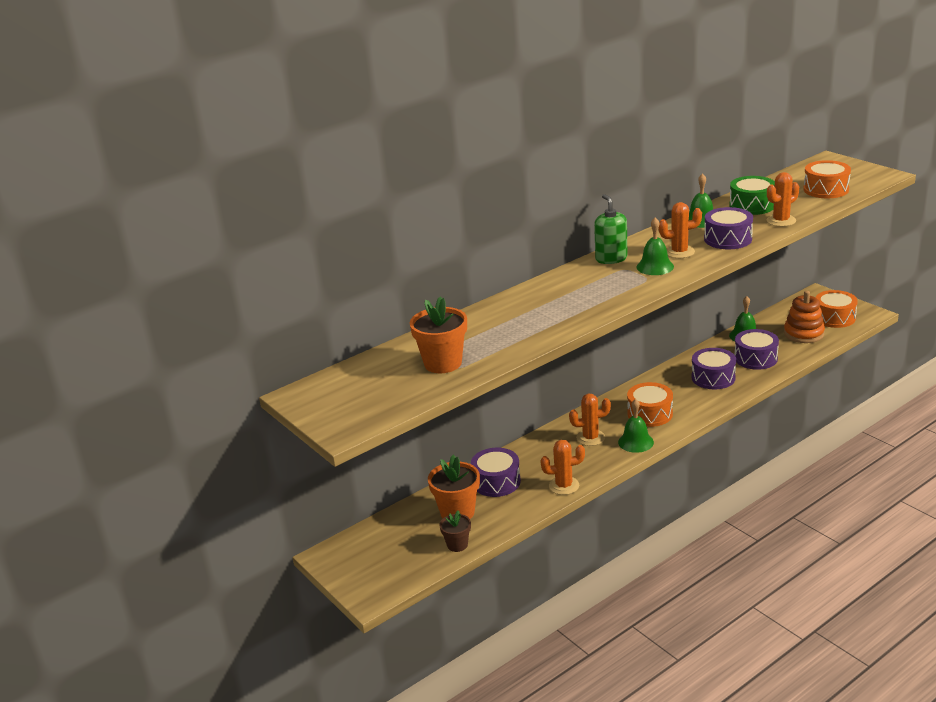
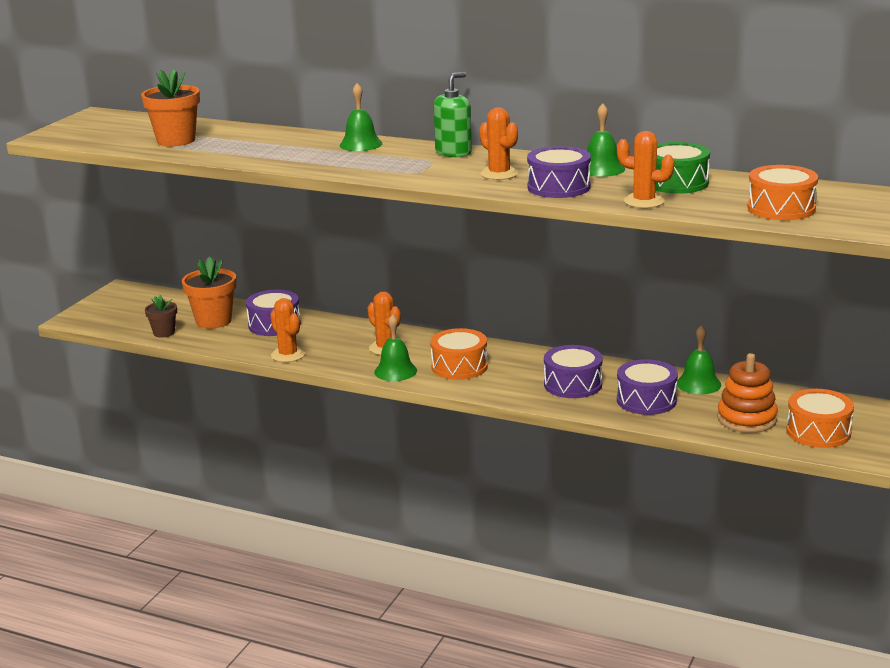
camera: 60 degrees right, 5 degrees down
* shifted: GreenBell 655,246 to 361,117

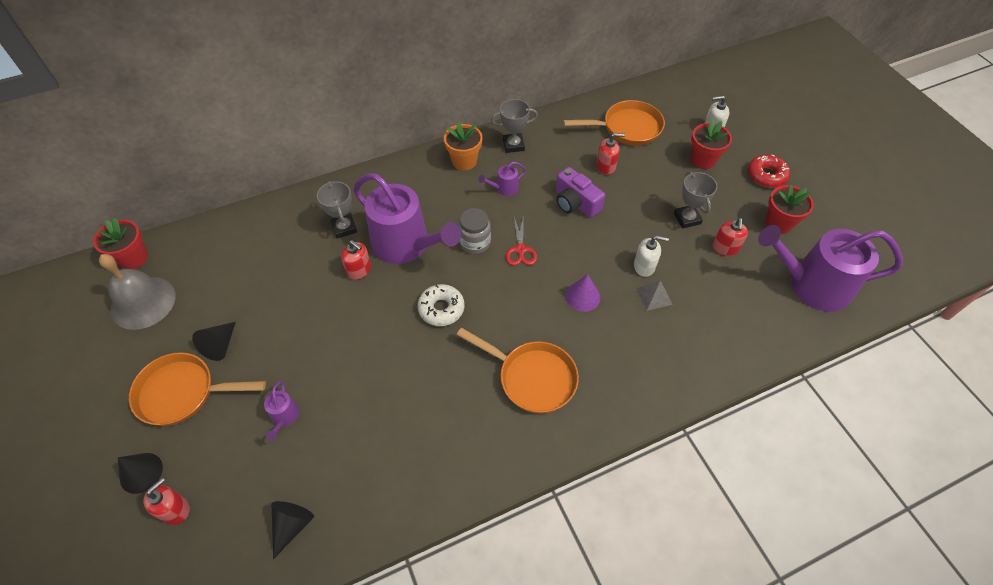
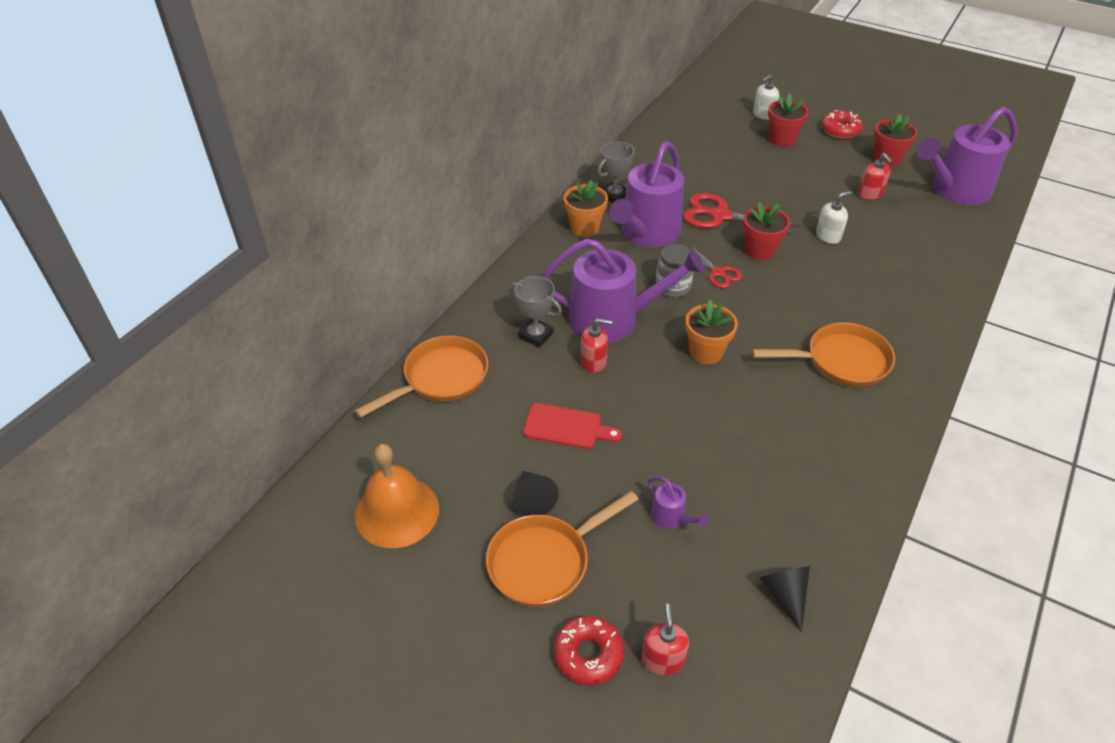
camera: 35 degrees left, 10 degrees down
* shifted: OrangePan 614,123 to 422,377
* repainted: GreyBell 137,292 to OrangeBell 397,496
* new: RedCuttingBoard 572,426
* swapped: BlackCone 140,473 to RedDonut 589,650
* scaled: PurpleWateringCan 502,179 = 647,194 x2.41
* swapped: PurpleCamera 580,192 to RedScissors 742,214
* swapped: WhiteDonut 441,305 to OrangeFlowerPot 711,332
* shifted: RedFlowerPot 120,243 to 766,231
* gone: PurpleCone 582,293
* gone: RedSoapDispenser 610,154
* gone: GreyPyramid 654,296
* gone: GreyTrophy 696,200

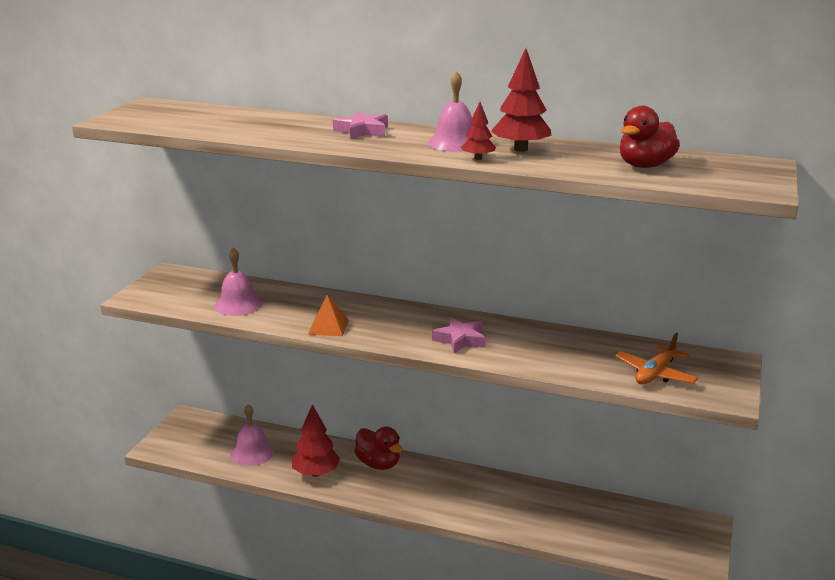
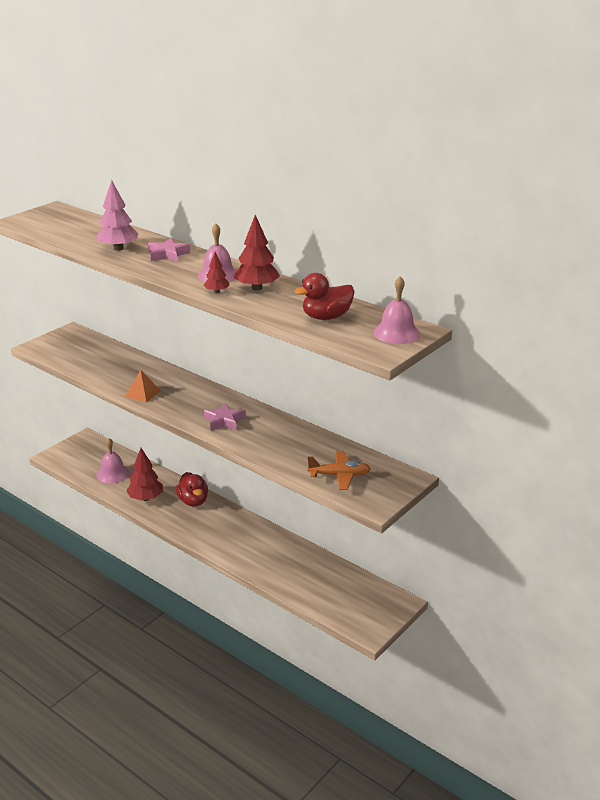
camera: 20 degrees right, 5 degrees up
* new: PinkTree 117,215
* rotated: OrangePlane 656,359 = 339,470 150 degrees counterclockwise
* shifted: PinkBell 238,282 to 396,310

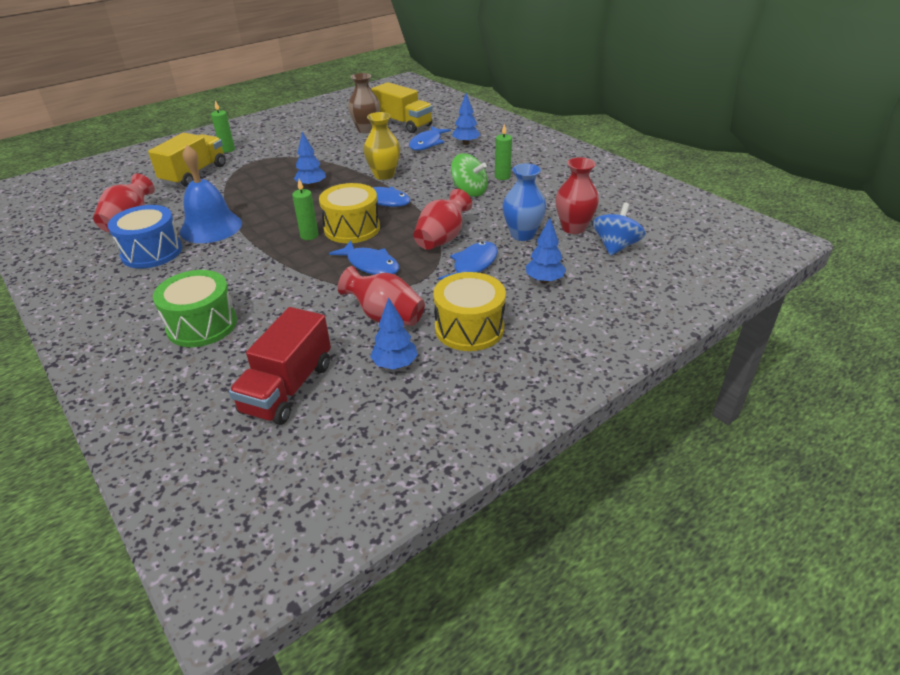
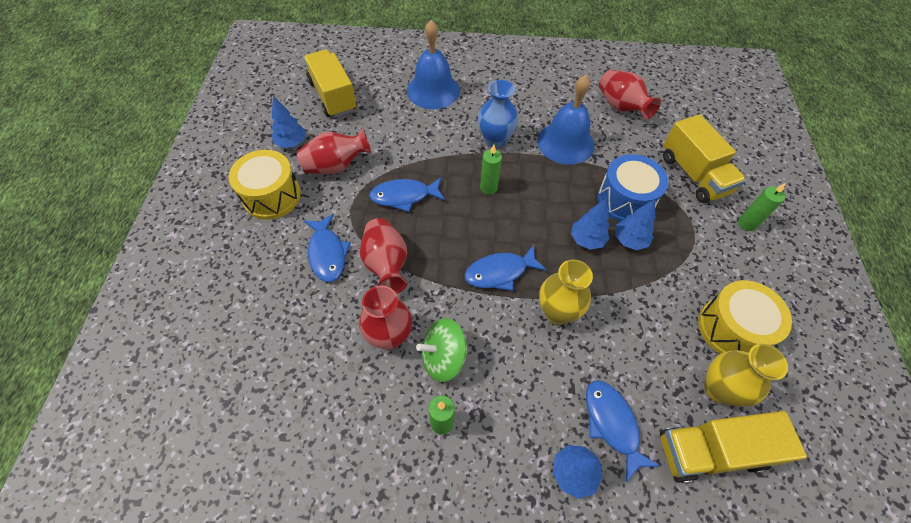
camera: 130 degrees right, 20 degrees up
* repainted: RedTruck 280,366 to YellowTruck 330,83
* shifted: RedVase 577,195 to 385,318
* swapped: GreenDrum 195,308 to BlueBell 433,64
* shifted: BlueVase 524,202 to 498,114
* shifted: BlueDrum 145,237 to 632,188
* shifted: BlueTree 545,250 to 635,225
* shifted: YellowDrum 349,213 to 745,317
* repainted: BrownVase 364,103 to YellowVase 746,375
* gone: BlueSpinningTop 619,229

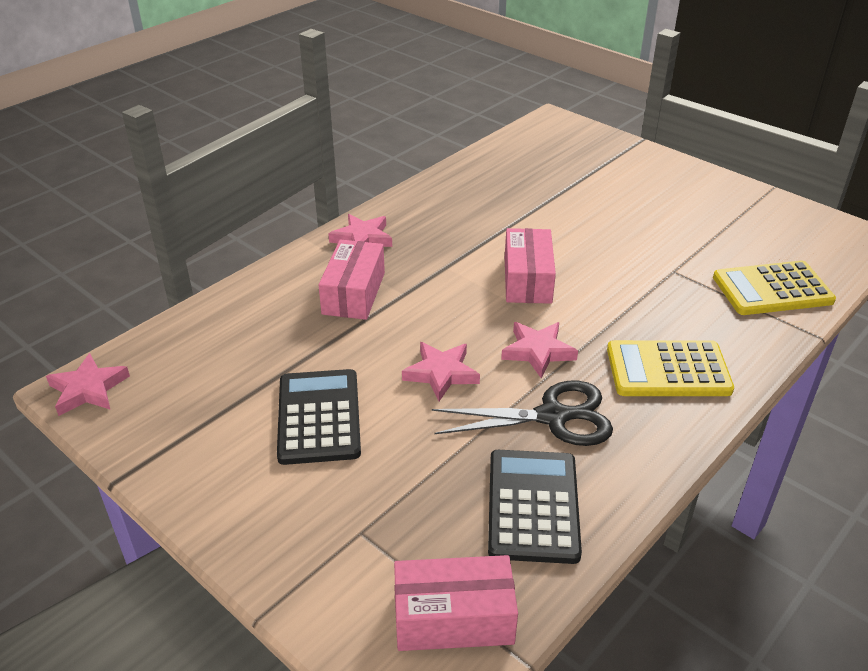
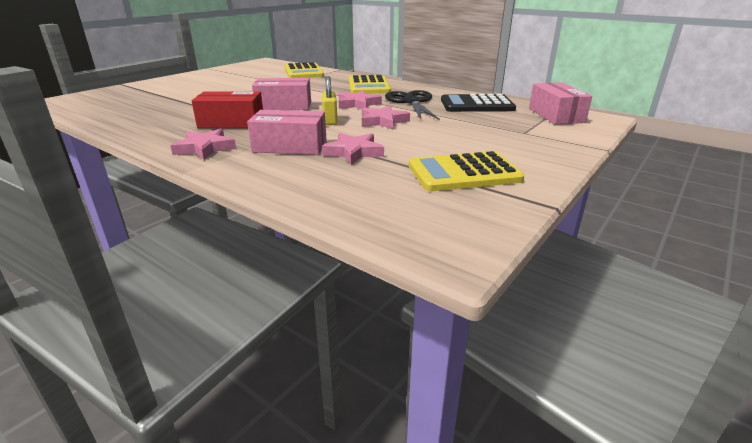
camera: 95 degrees left, 10 degrees down
* new: RedBox 227,110
* new: YellowPadlock 330,100
* shifted: PinkStar 88,384 to 353,149
* new: YellowCalculator 466,171
* gone: BlackCalculator 319,417

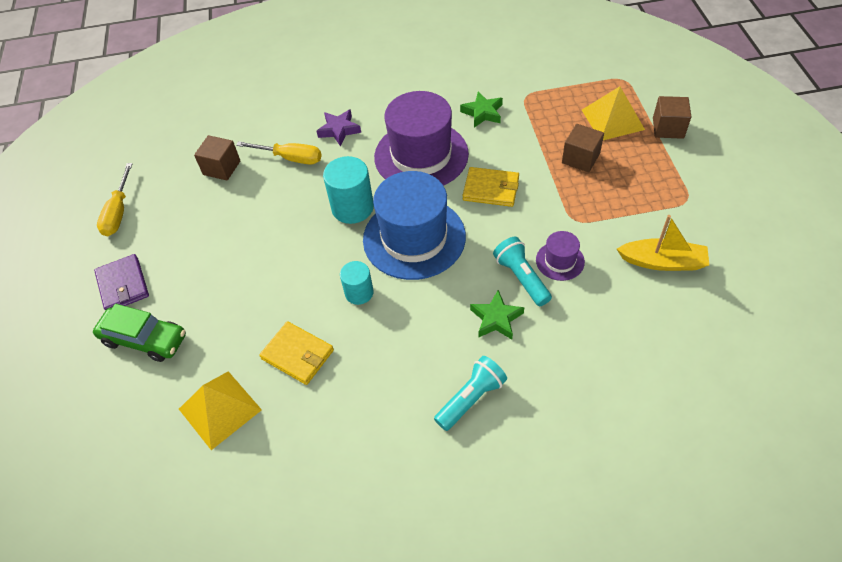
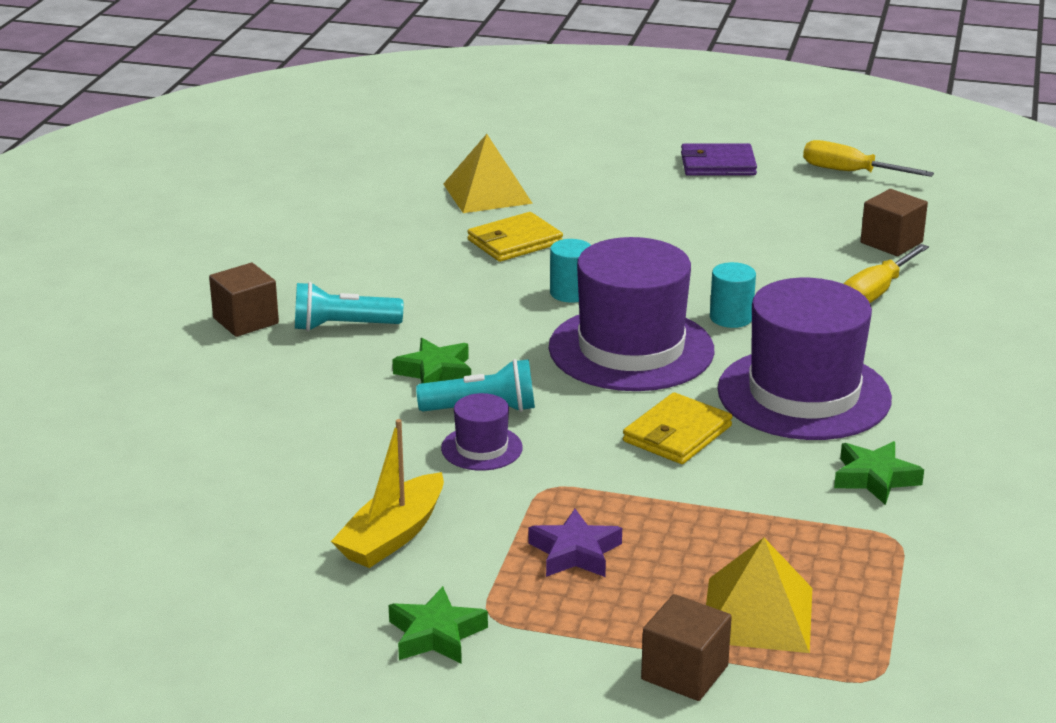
camera: 110 degrees right, 25 degrees down
* shifted: BrownCube 583,148 to 244,300
* rotated: TurquoiseFlashlight 470,393 = 349,306 105 degrees clockwise
* new: GreenStar 438,625
* shifted: PurpleStar 339,127 to 575,543
* repainted: BlueHat 414,225 to PurpleHat 631,314
* scaled: TurquoiseCylinder 348,190 = 733,295 x0.62
* gone: GreenCar 139,333

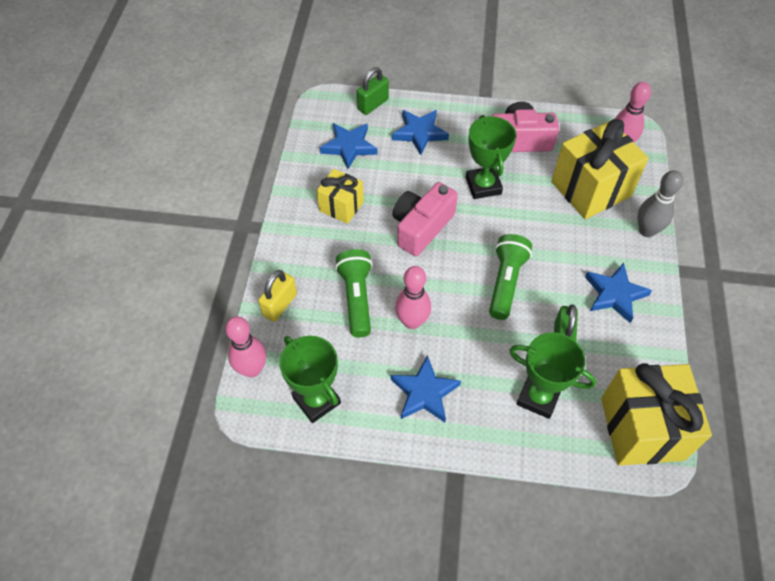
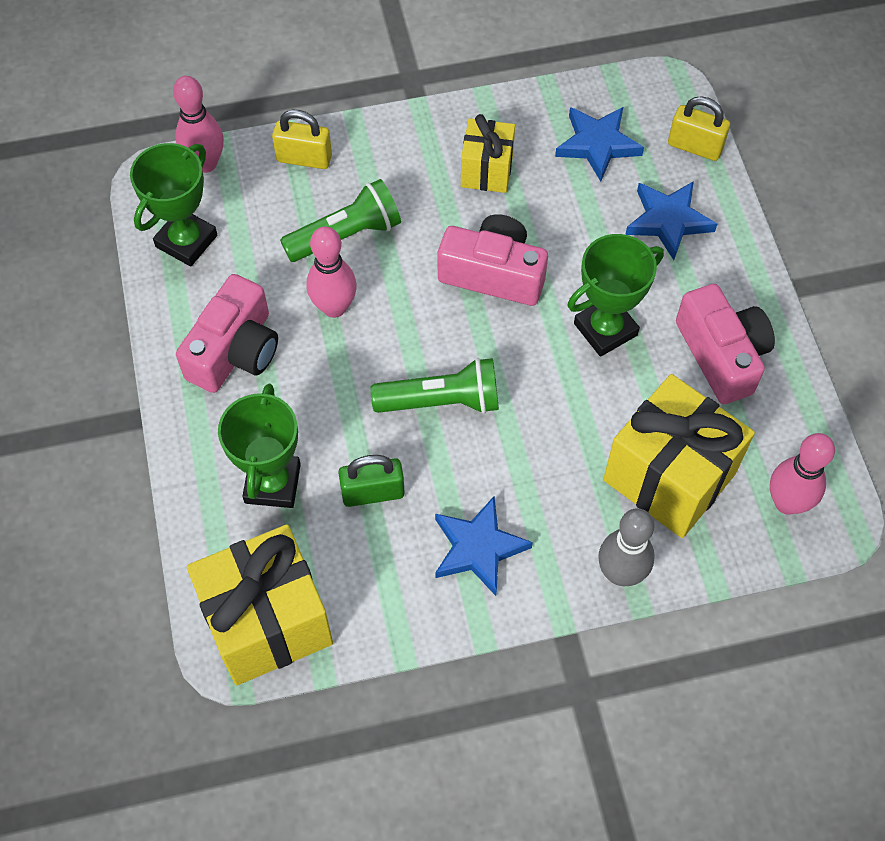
camera: 70 degrees right, 5 degrees up
* swapped: BlueStar 426,388 to PinkCamera 227,333
* repainted: GreenPadlock 373,91 to YellowPadlock 699,128

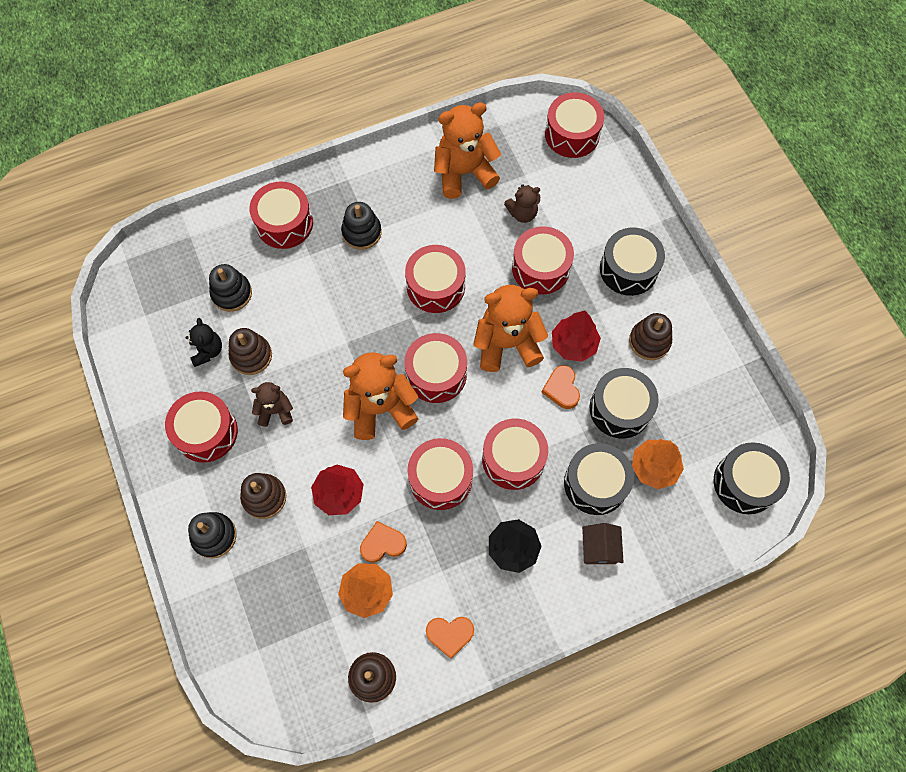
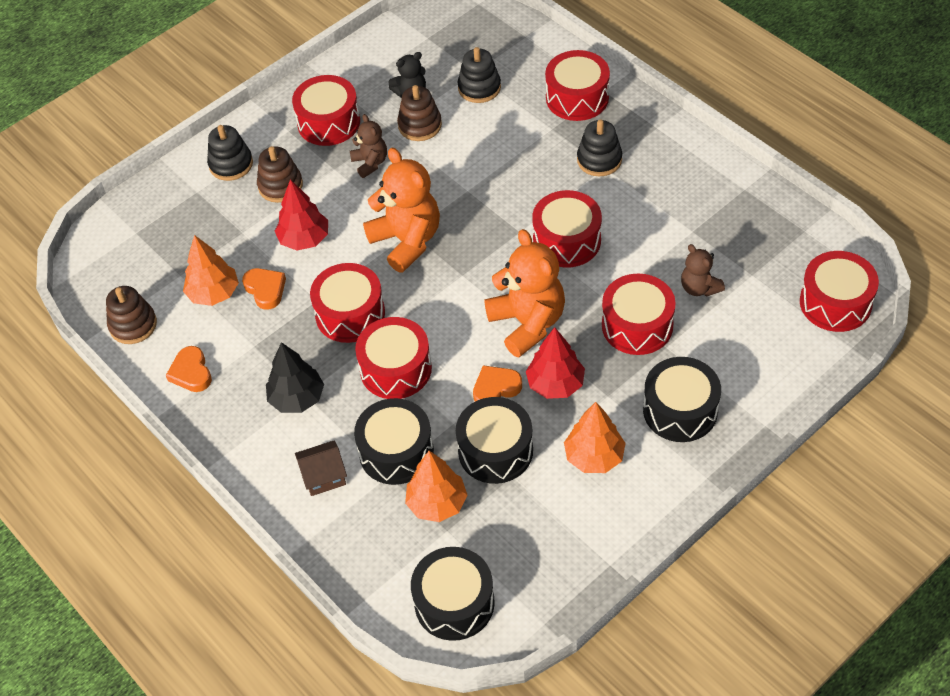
camera: 75 degrees right, 15 degrees down
* swapped: BrownStackingToy 650,336 to OrangeTree 595,437
* gone: RedDrum 435,368
* gone: OrangeTeddyBear 467,150

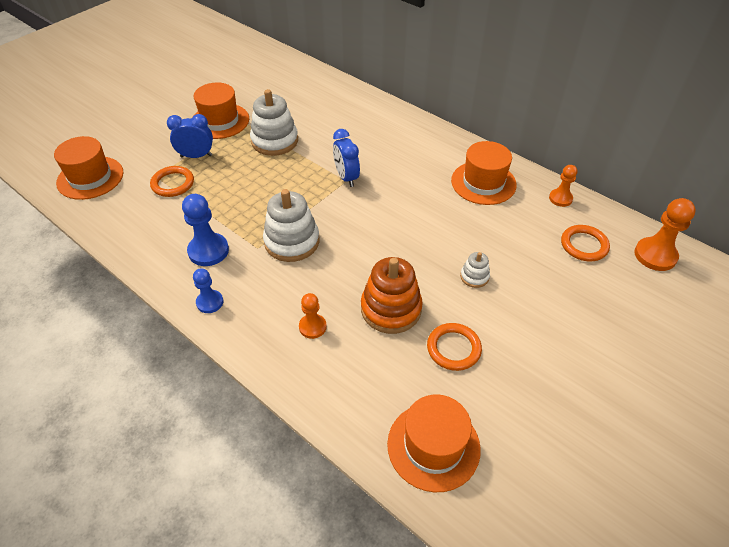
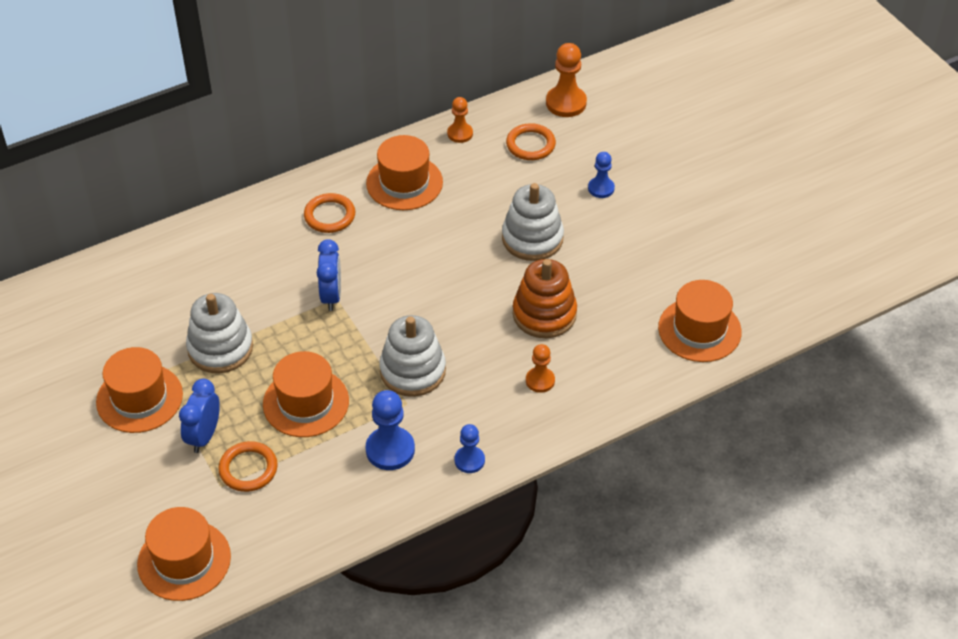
camera: 70 degrees left, 0 degrees up
* new: OrangeHat 306,394
* shifted: OrangeRing 454,347 to 329,213
* rotated: BlueClock 346,158 = 329,275 90 degrees counterclockwise
* scaled: WhiteStackingToy 475,270 = 533,222 x2.02
* new: BluePawn 601,175

